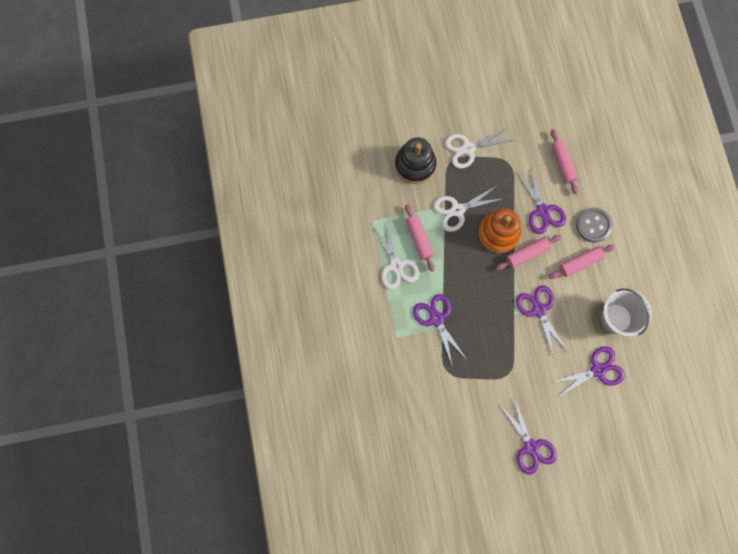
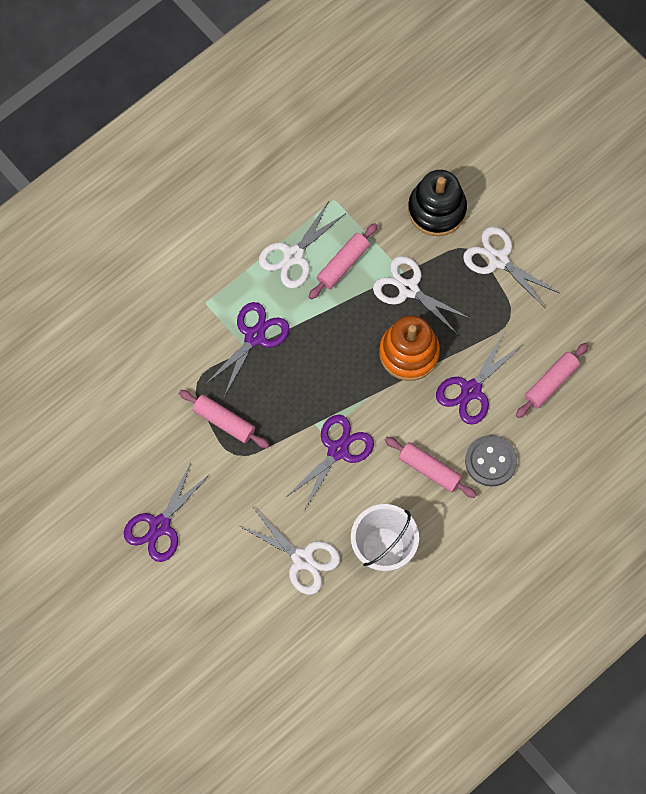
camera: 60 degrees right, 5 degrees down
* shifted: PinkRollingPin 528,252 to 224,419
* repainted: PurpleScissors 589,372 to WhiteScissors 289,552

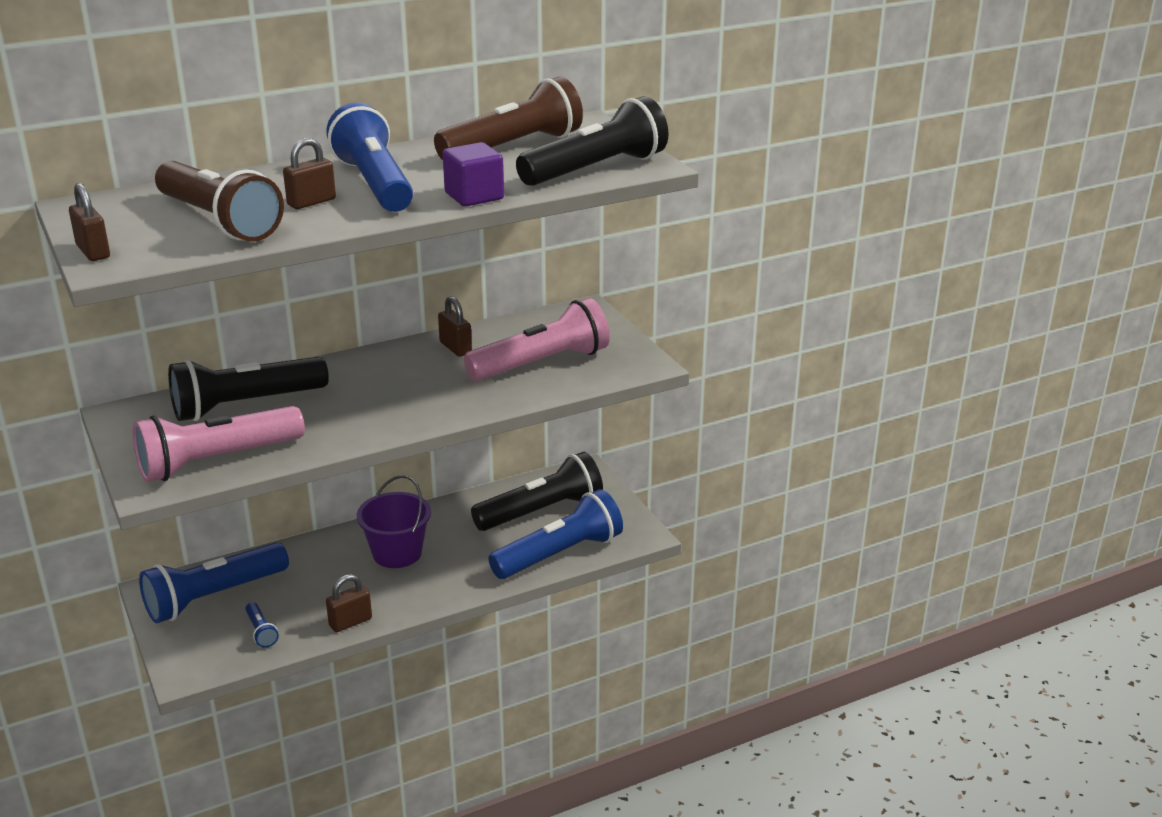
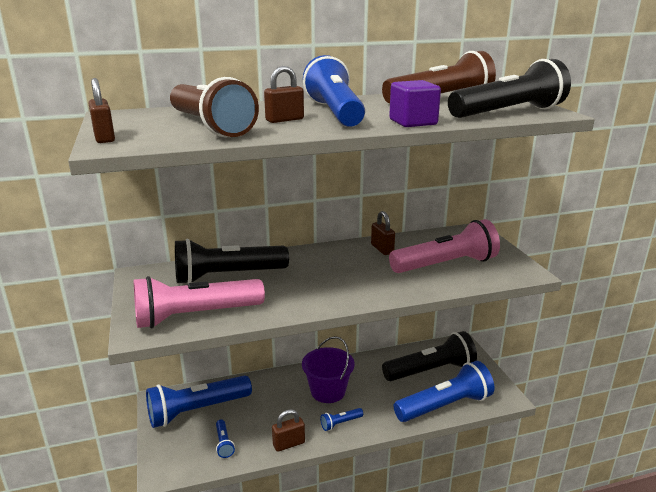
camera: 10 degrees right, 5 degrees down
* new: BlueFlashlight 341,419

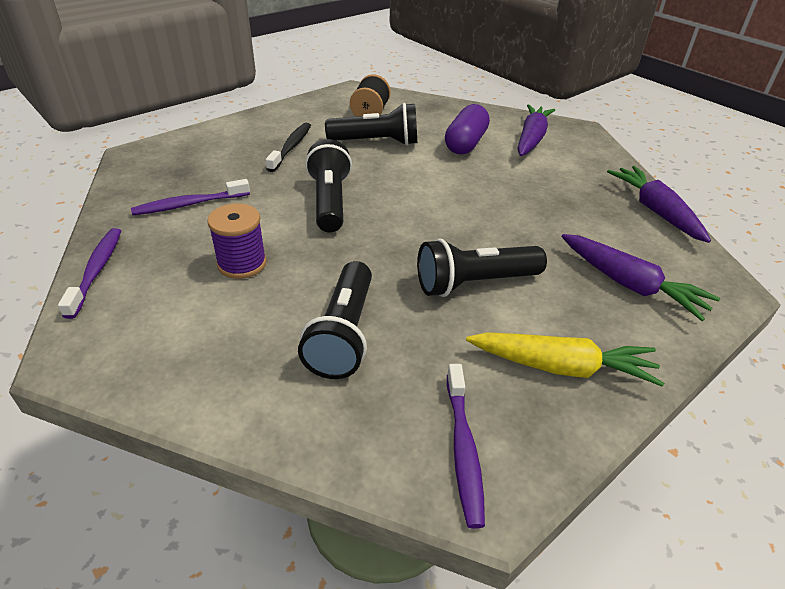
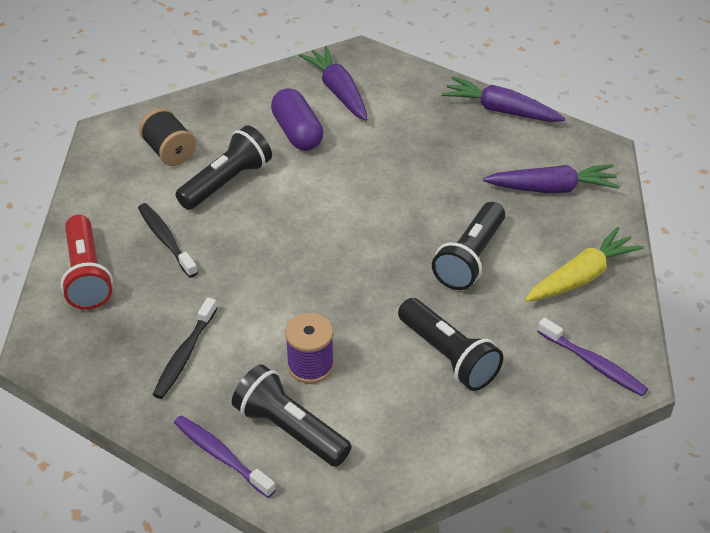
camera: 45 degrees left, 5 degrees up
* new: RedFlashlight 87,262
* repainted: PurpleToothbrush 190,197 to BlackToothbrush 185,348
* shifted: BlackFlashlight 328,186 to 292,415

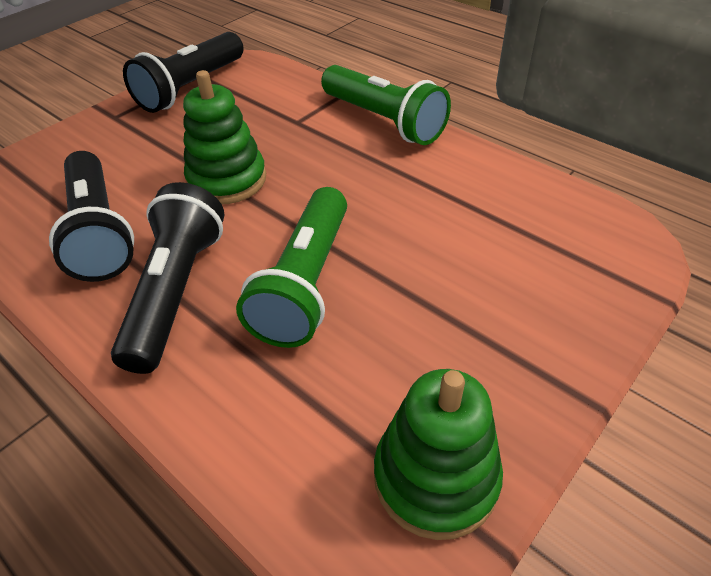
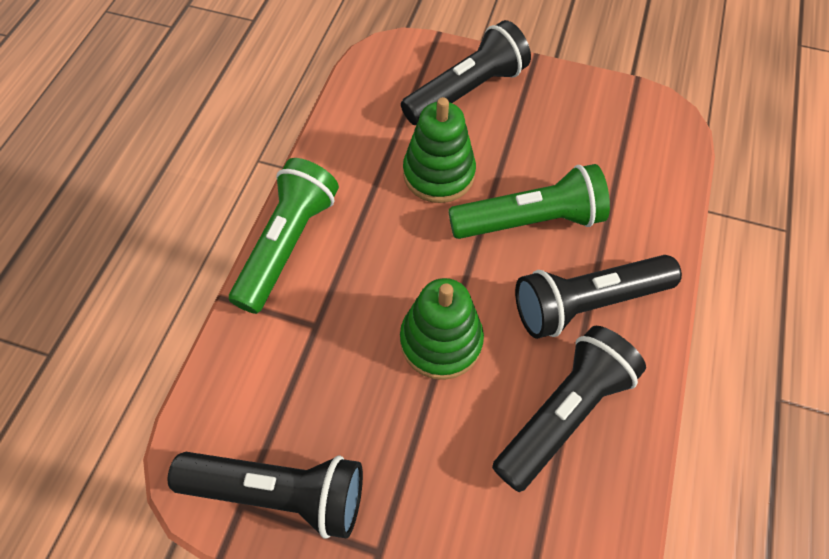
camera: 115 degrees left, 15 degrees up
* new: BlackFlashlight 466,72
* shifted: GreenStackingToy 438,454 to 439,150

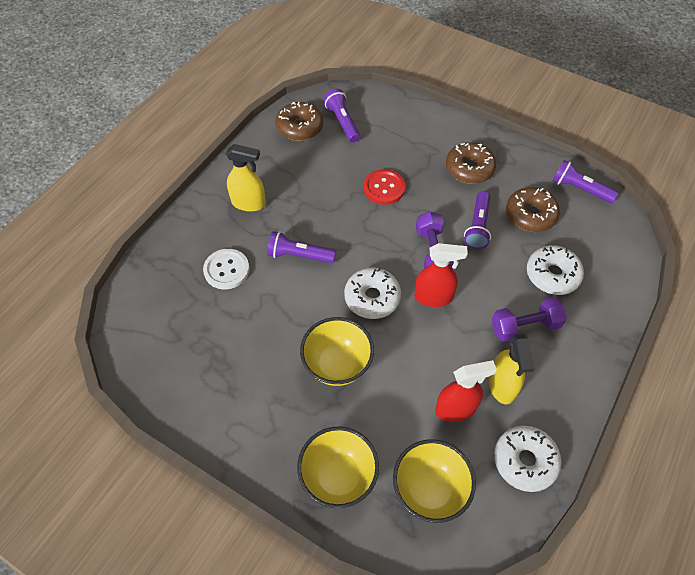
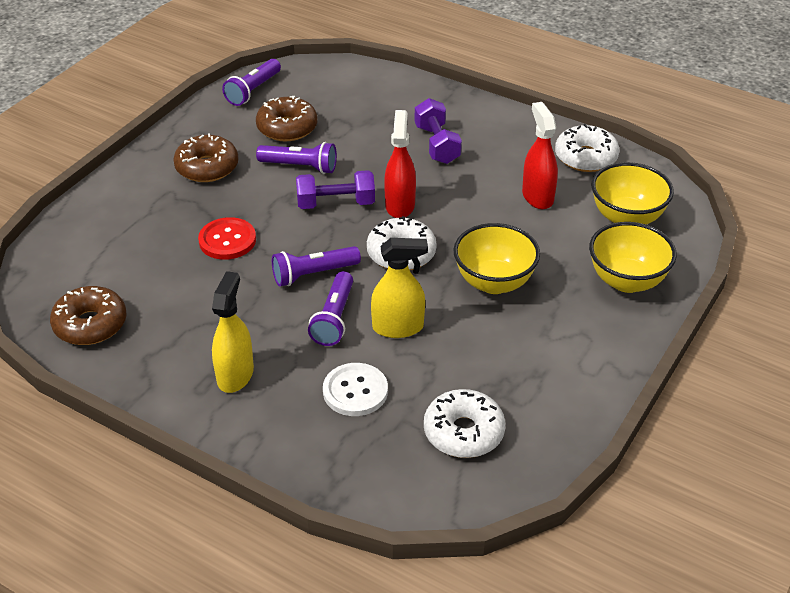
camera: 90 degrees left, 15 degrees down
* shifted: PurpleFlashlight 341,116 to 316,266
* shifted: YellowSprayBottle 511,369 to 399,288
* shifted: WhiteDonut 555,270 to 464,423

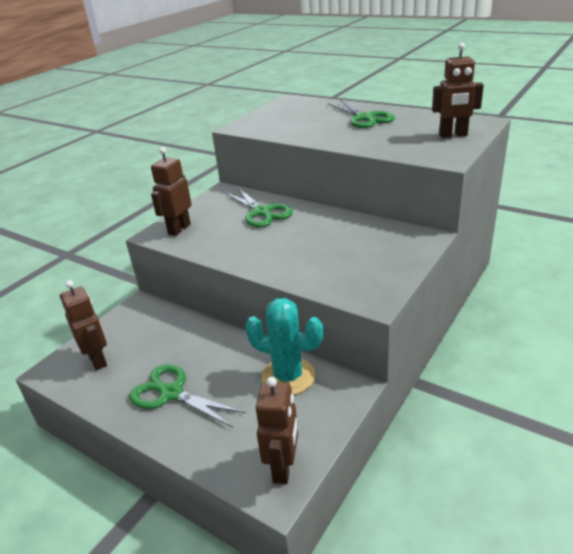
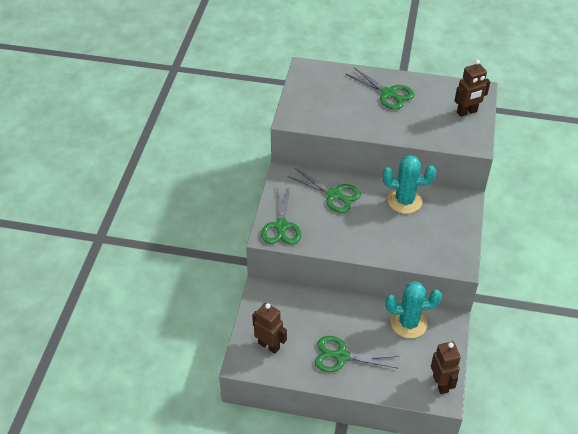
camera: 25 degrees left, 15 degrees up
* swapped: BrownRobot 171,191 to GreenScissors 281,215
* new: TurquoiseCactus 409,184

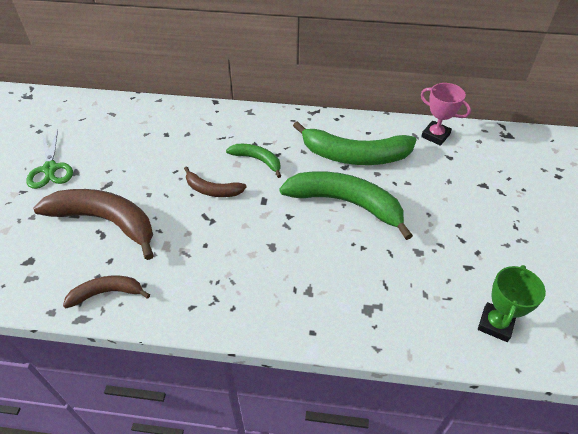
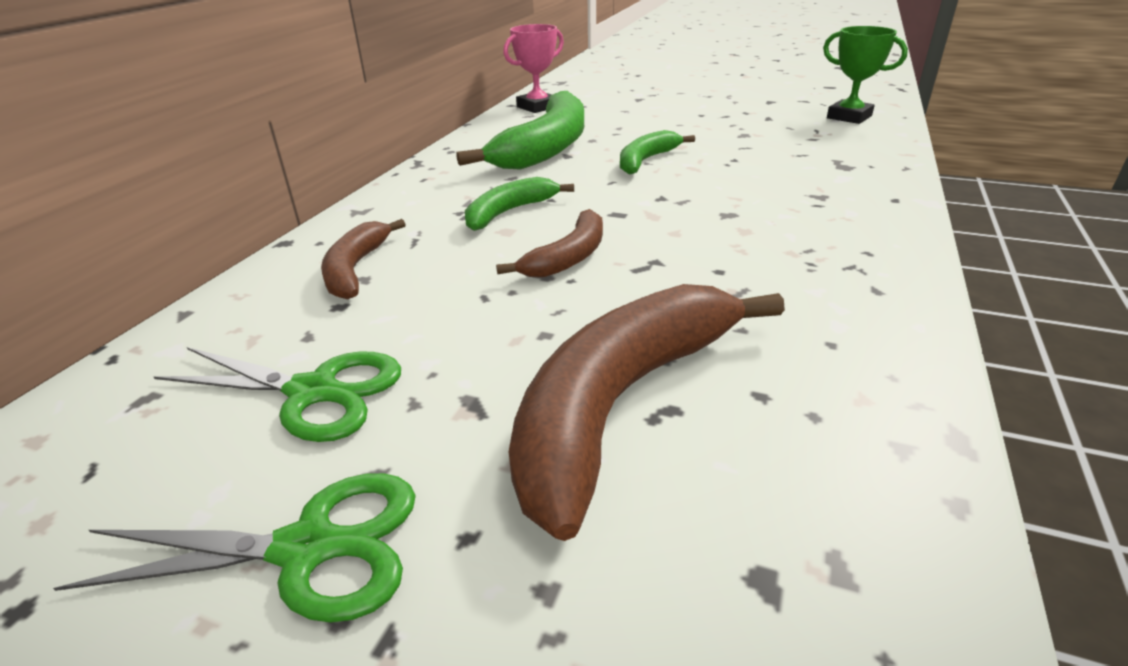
camera: 75 degrees left, 15 degrees down
* new: GreenScissors 277,394
* shifted: BrownBanana 106,291 to 363,259
* scaled: GreenBanana 346,205 = 657,152 x0.53

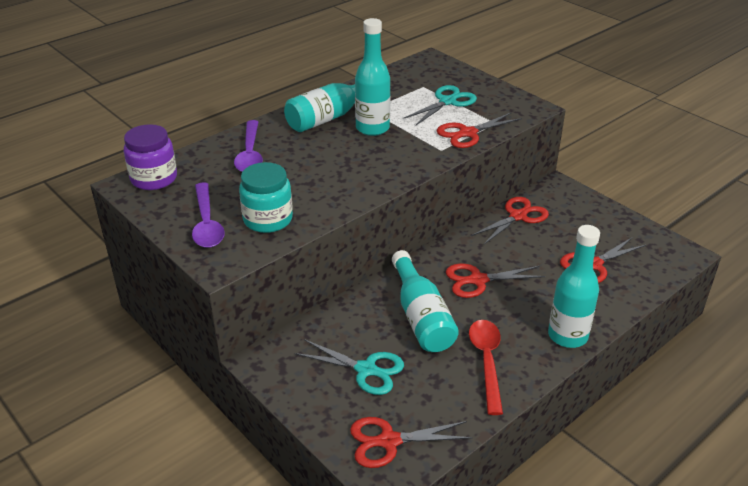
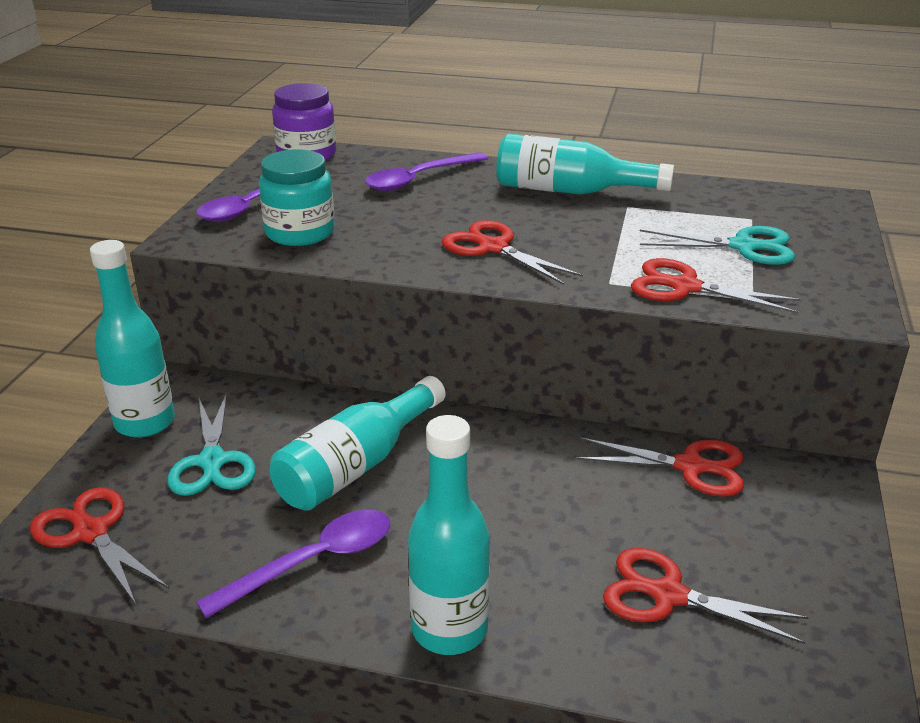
camera: 55 degrees right, 5 degrees down
* shifted: TurquoiseBottle 372,77 to 132,339
* repainted: RedSpoon 486,367 to PurpleSpoon 293,564
* shifted: RedScissors 496,281 to 512,252

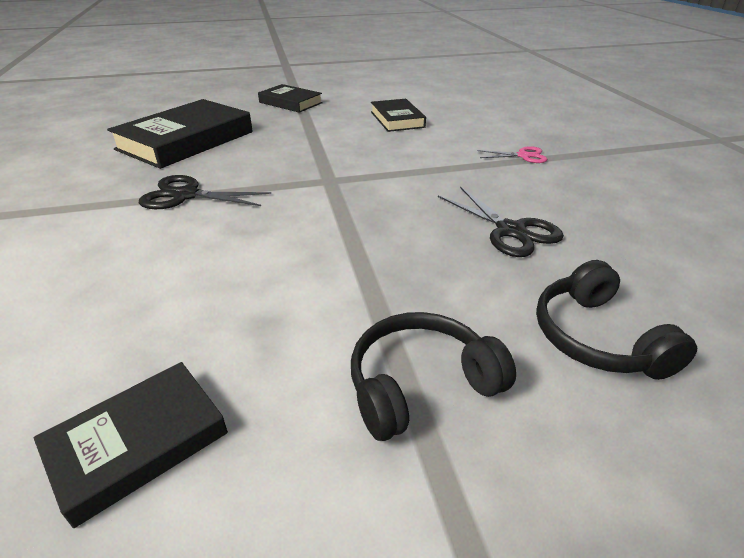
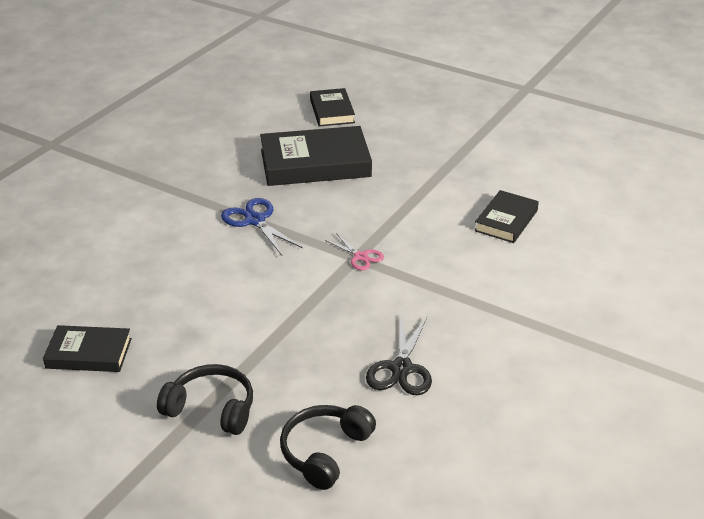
camera: 45 degrees right, 0 degrees up
* repainted: BlackScissors 205,192 to BlueScissors 262,226
* shifted: BlackBook 290,98 to 332,107
* shifted: PinkScissors 512,154 to 354,251

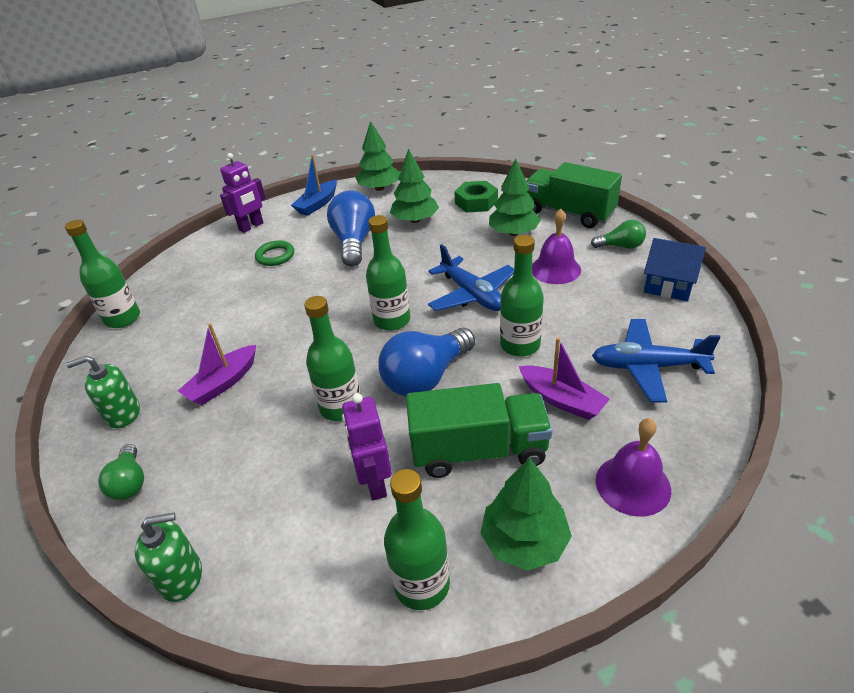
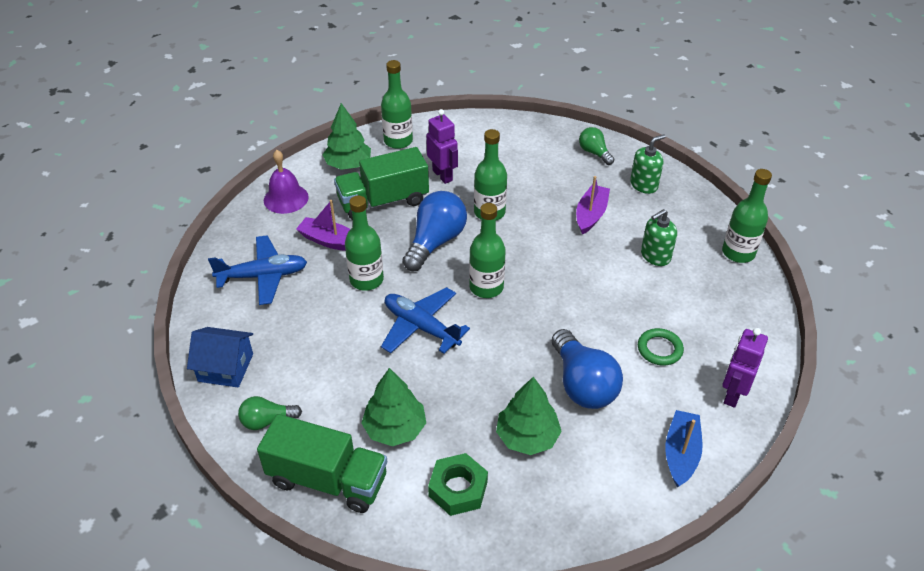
camera: 160 degrees right, 5 degrees up
* shifted: GreenSoapDispenser 168,557 to 659,237
* gone: GreenTree 378,156
* gone: PurpleBell 556,246

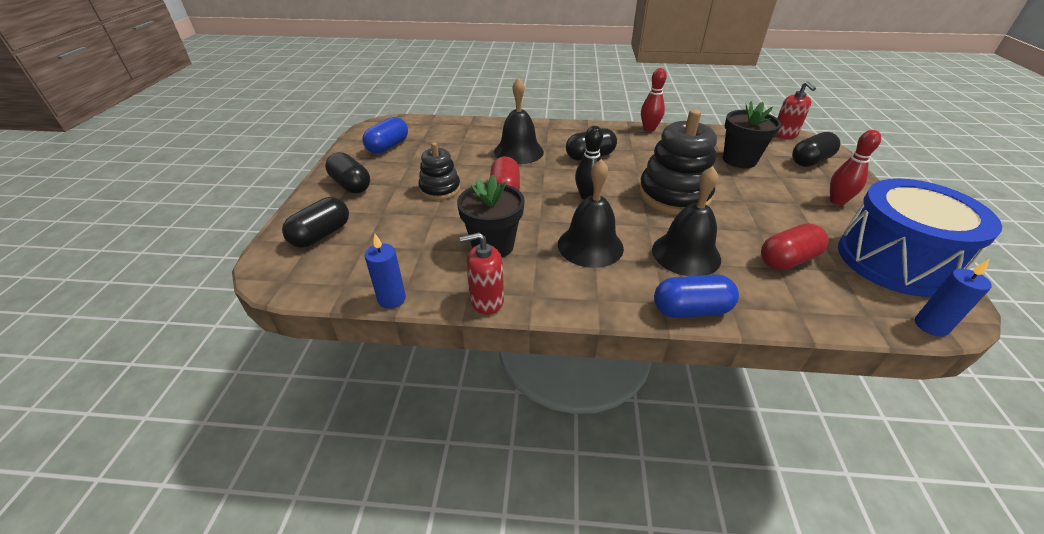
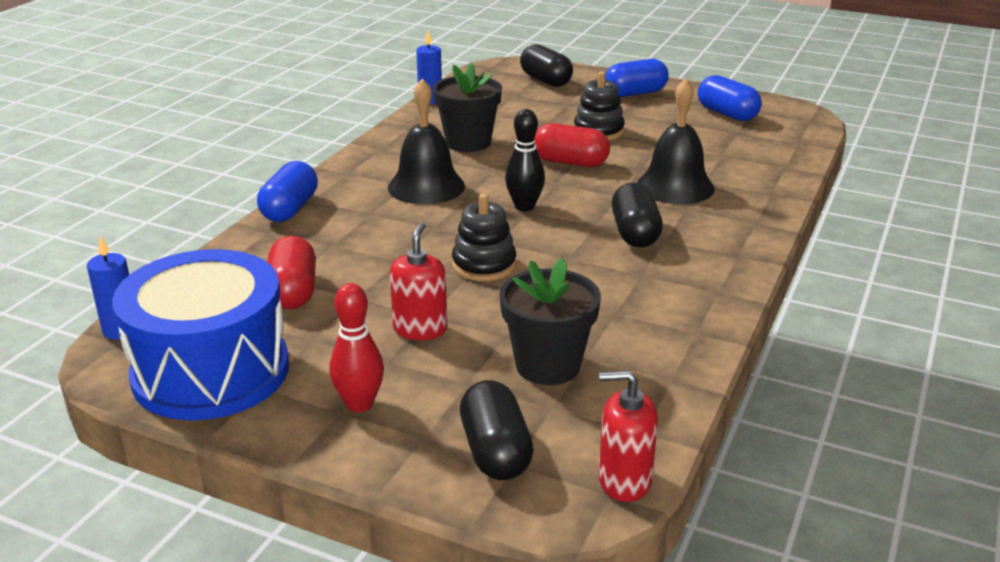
camera: 110 degrees right, 10 degrees down
* shifted: RedSoapDispenser 482,273 to 418,281
* scaled: BlackStackingToy 678,162 = 484,237 x0.58
* repainted: BlackCapsule 347,173 to BlueCapsule 637,78
* gone: RedBowlingPin 654,100
* gone: BlackBell 686,221

